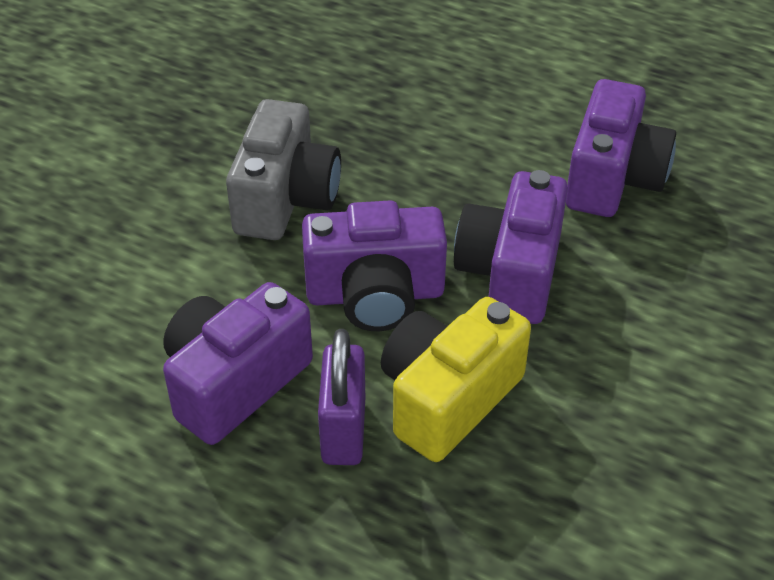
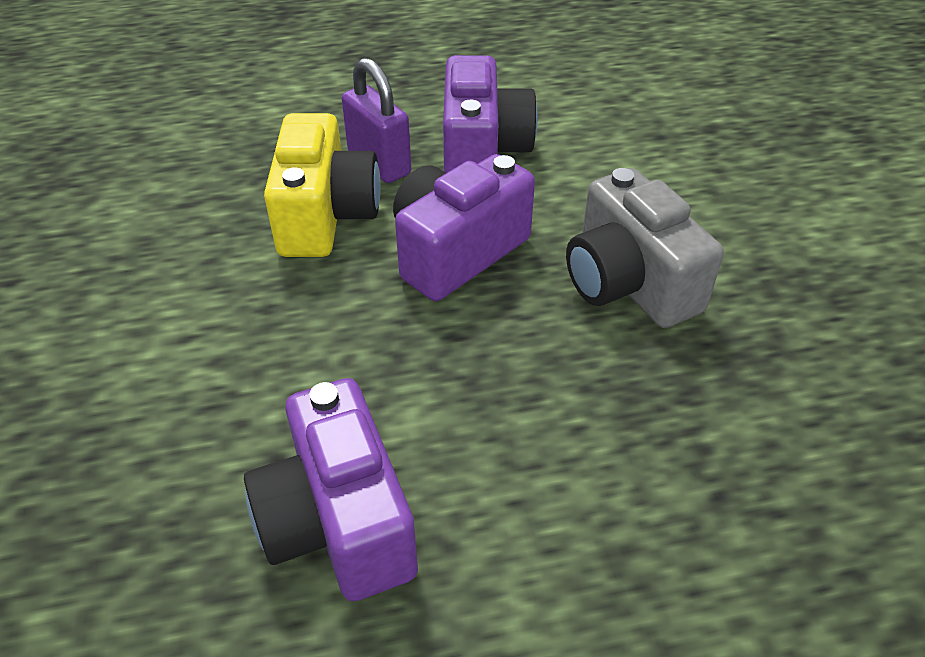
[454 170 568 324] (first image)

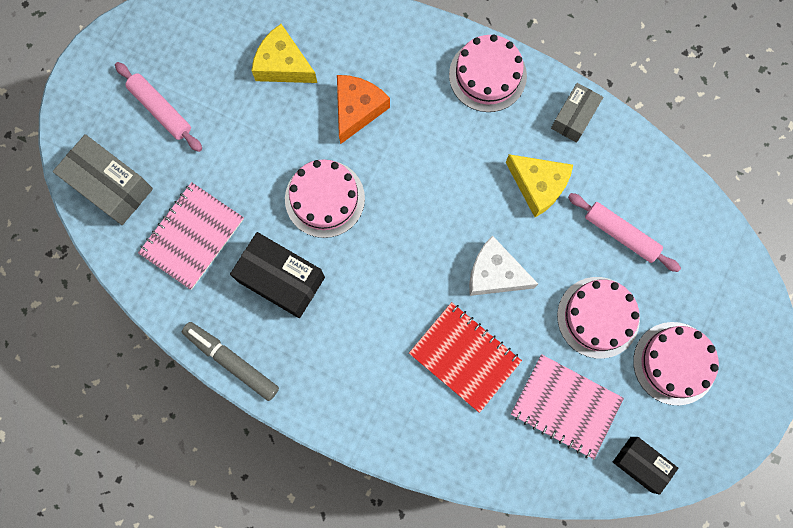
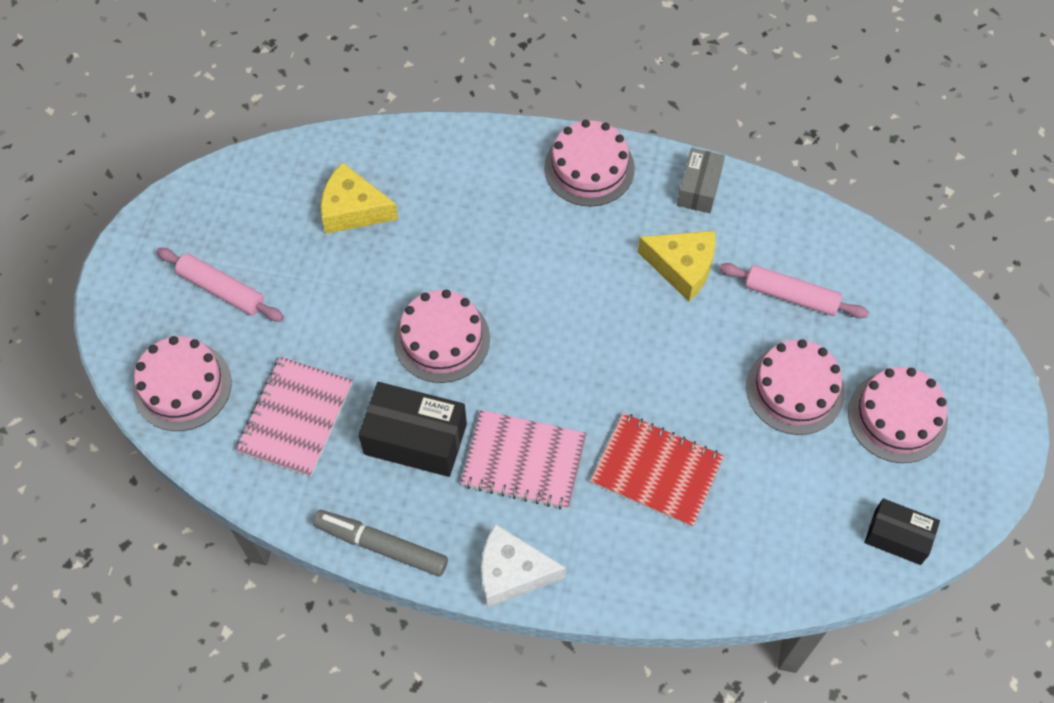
[337 75 390 144] (first image)
[481 524 566 608]
[460 410 587 509]
[133 336 232 431]

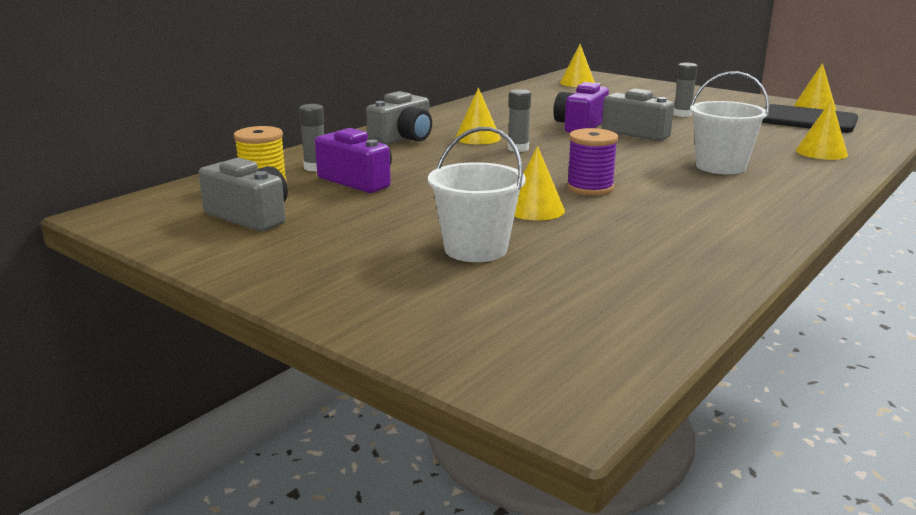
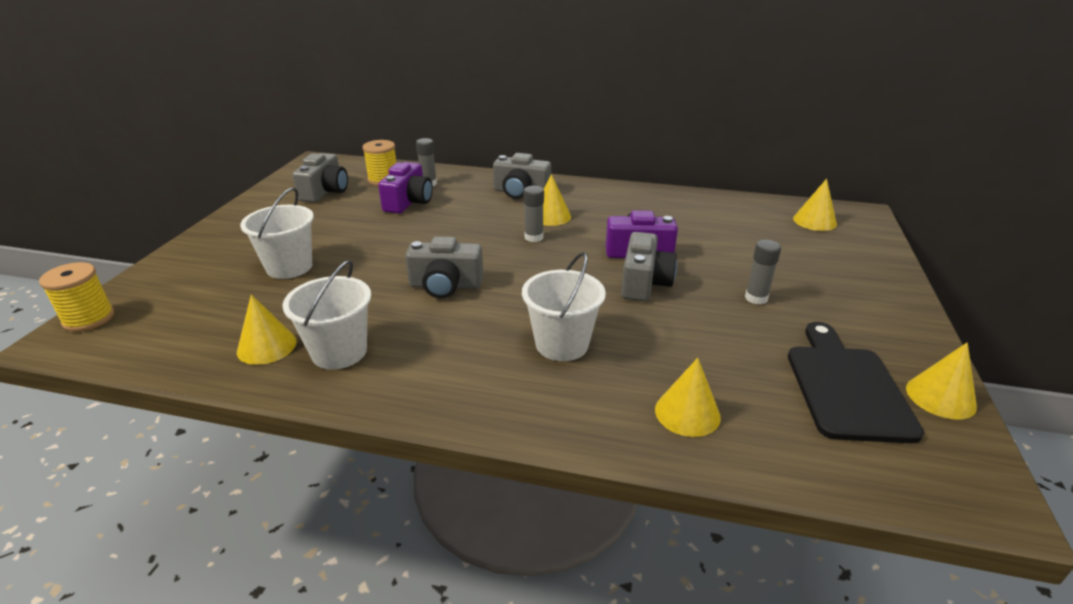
[39 262 114 332]
[282 260 371 370]
[237 295 297 365]
[405 237 483 298]

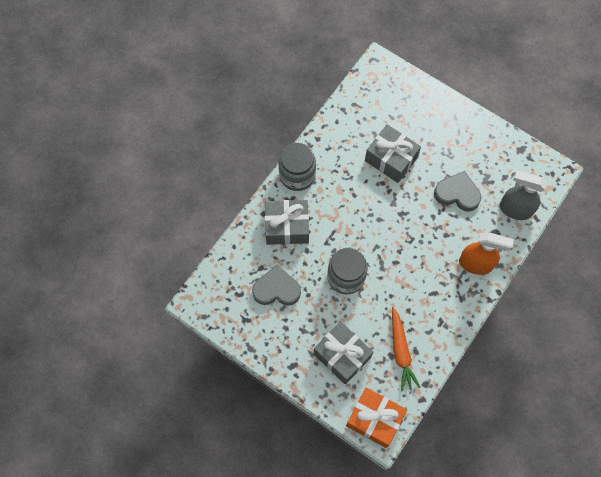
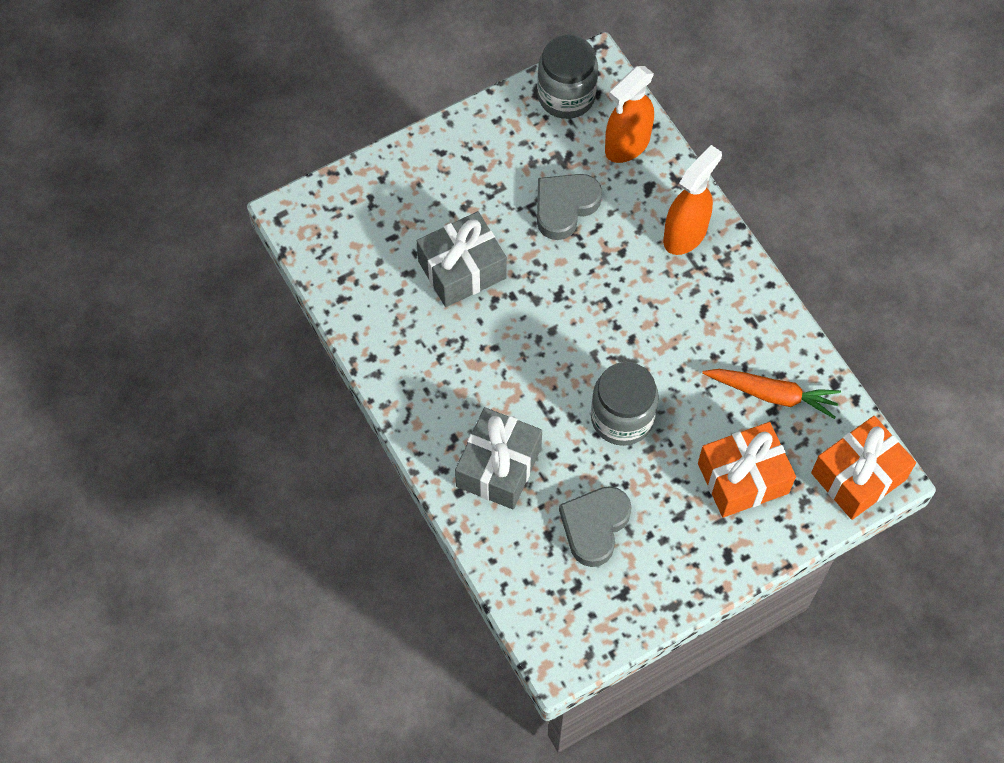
[537 35 598 119]
[698 422 796 518]
[605 66 654 163]

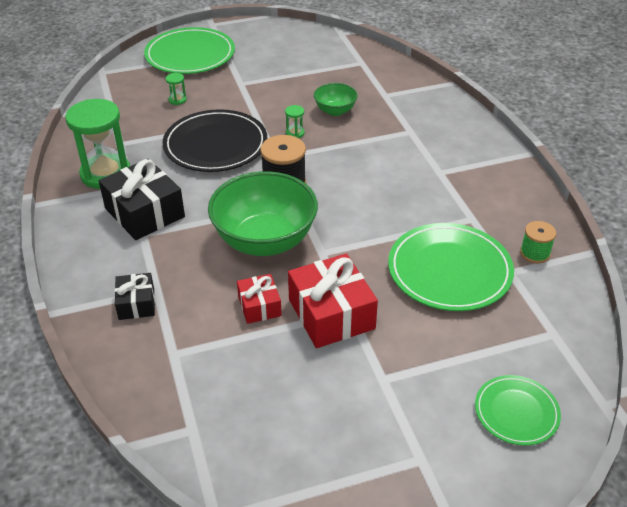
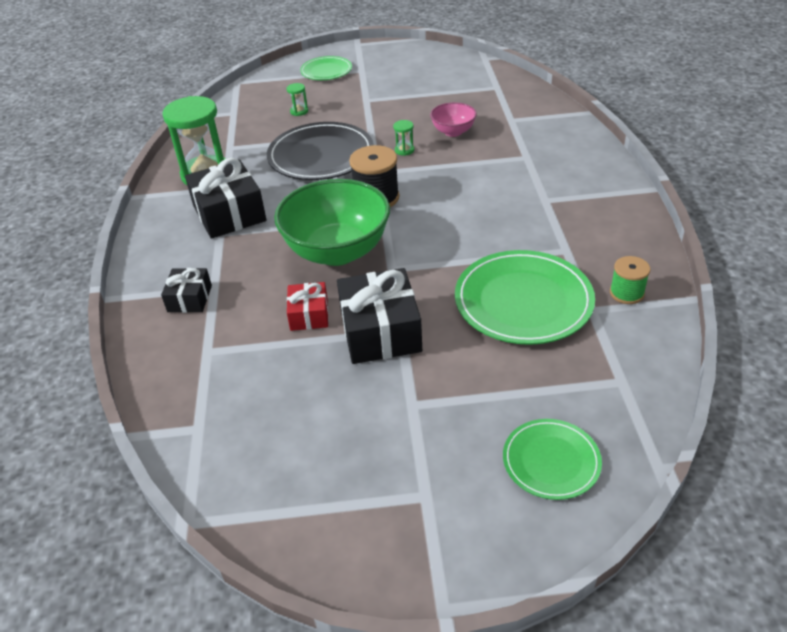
[337 268 422 364]
[430 102 477 137]
[300 56 352 80]

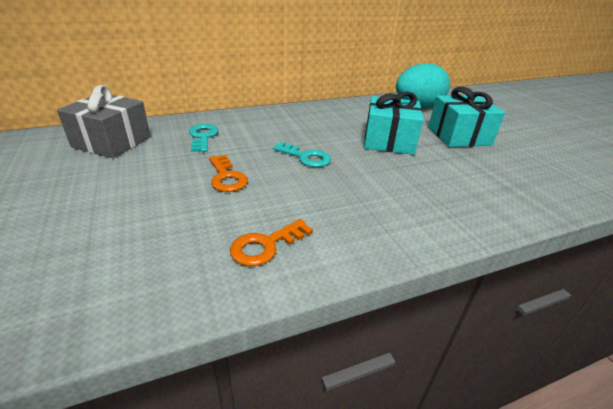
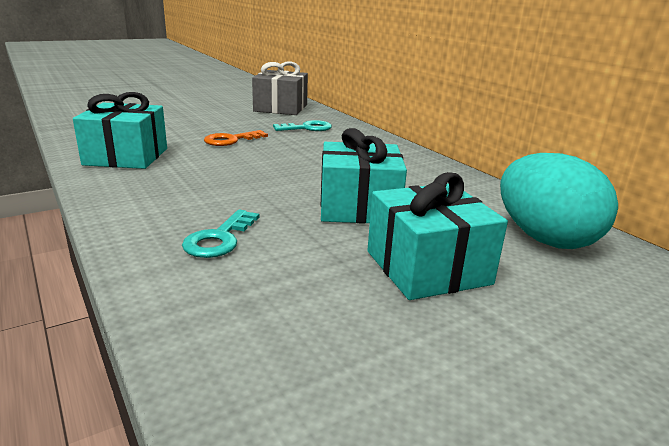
[182 209 259 258]
[73 92 167 169]

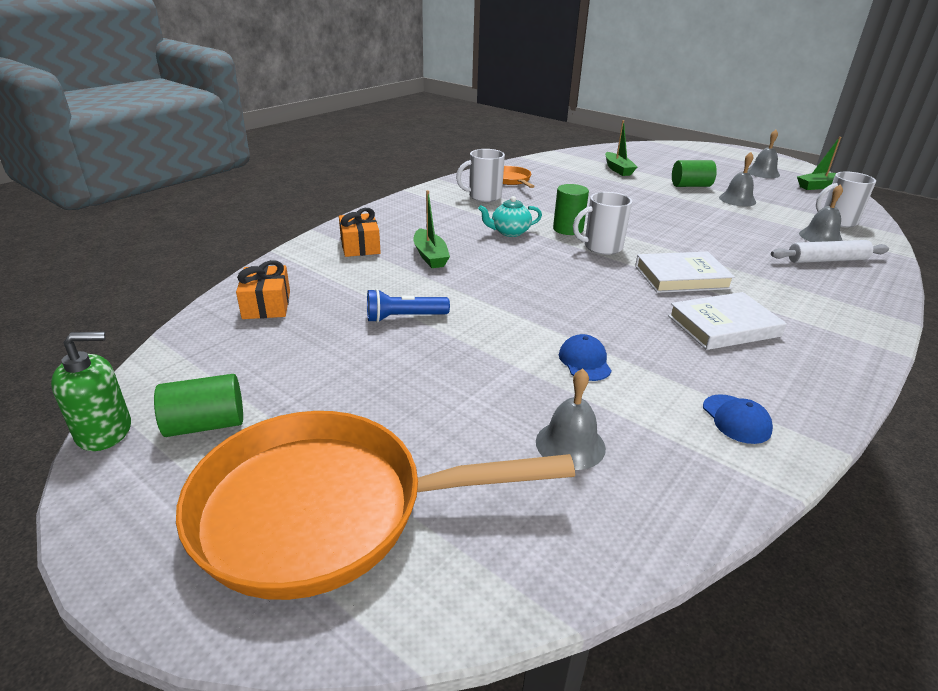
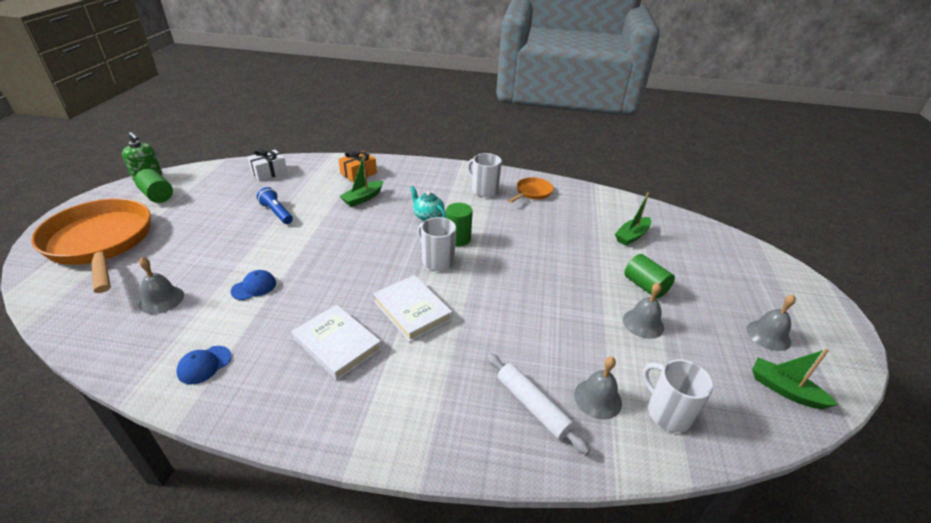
[247 148 288 181]

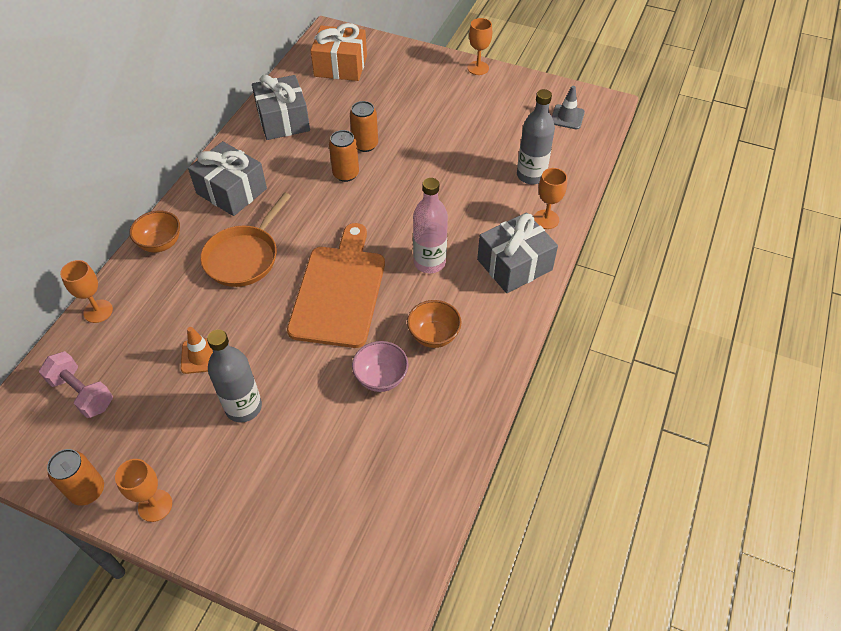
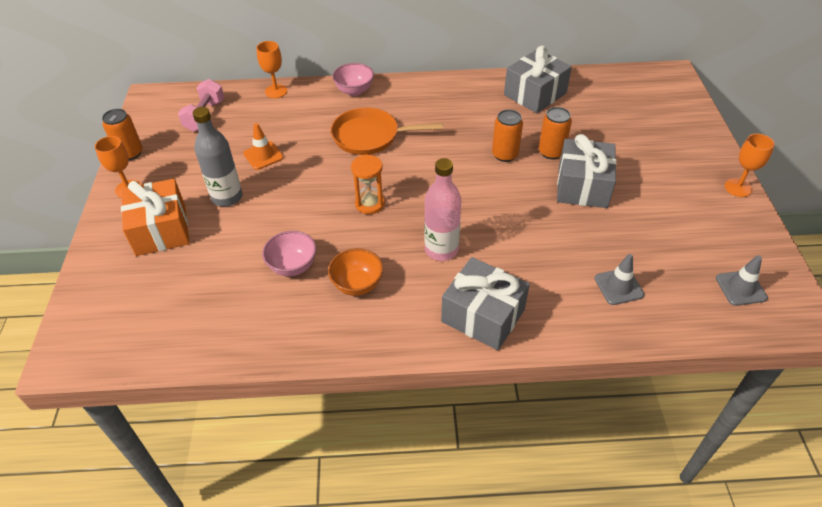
[534 168 567 229] (first image)
[557 134 617 208]
[121 179 190 256]
[351 154 385 214]
[595 254 645 305]
[332 63 374 96]

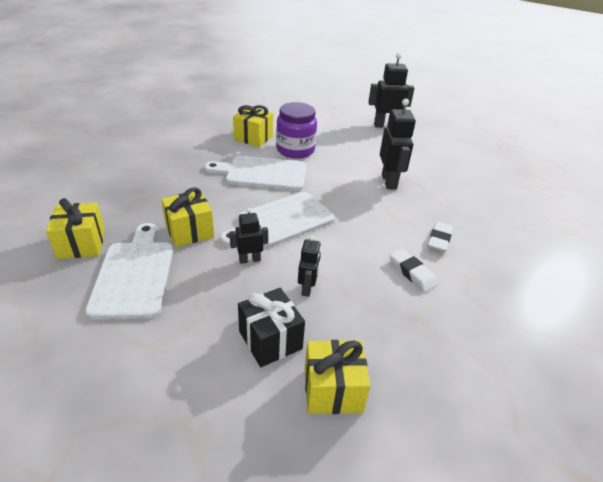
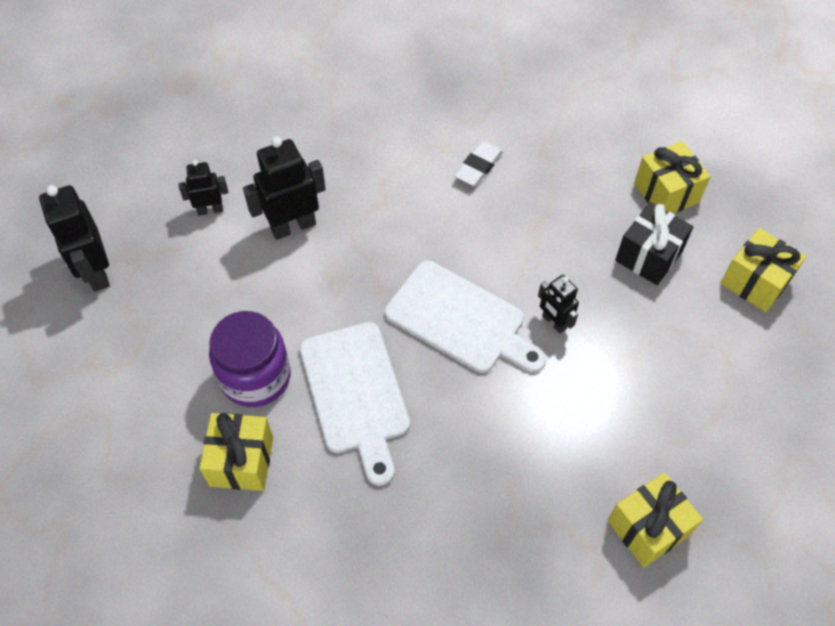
[85 223 173 320] (first image)
[427 222 453 252] (first image)
[721 228 806 312]
[179 160 228 216]

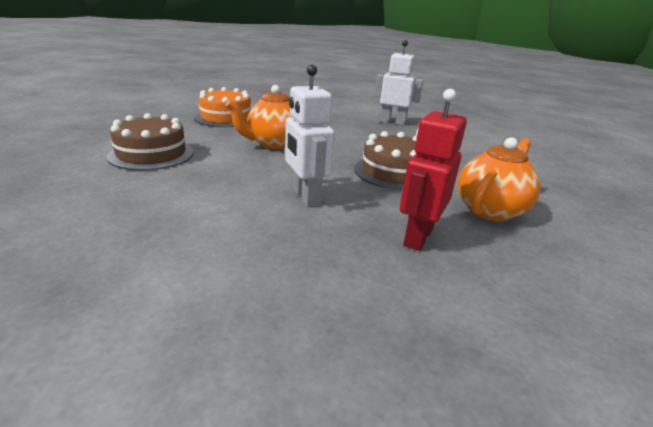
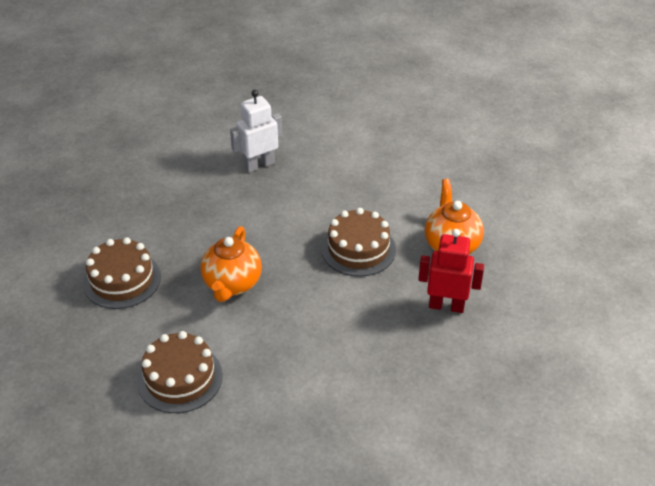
[285 65 335 207] (first image)
[83 237 161 309]
[418 229 484 313]

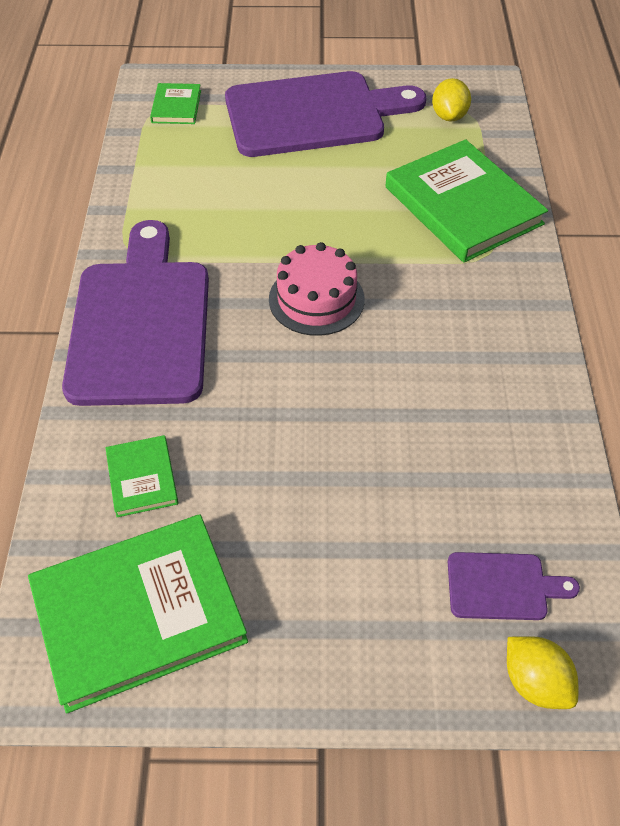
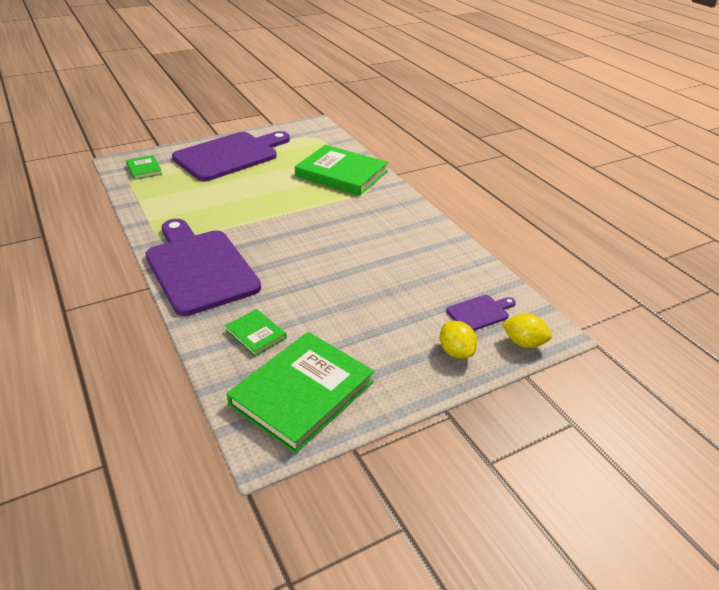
[269 242 365 336] (first image)
[440 321 477 359]

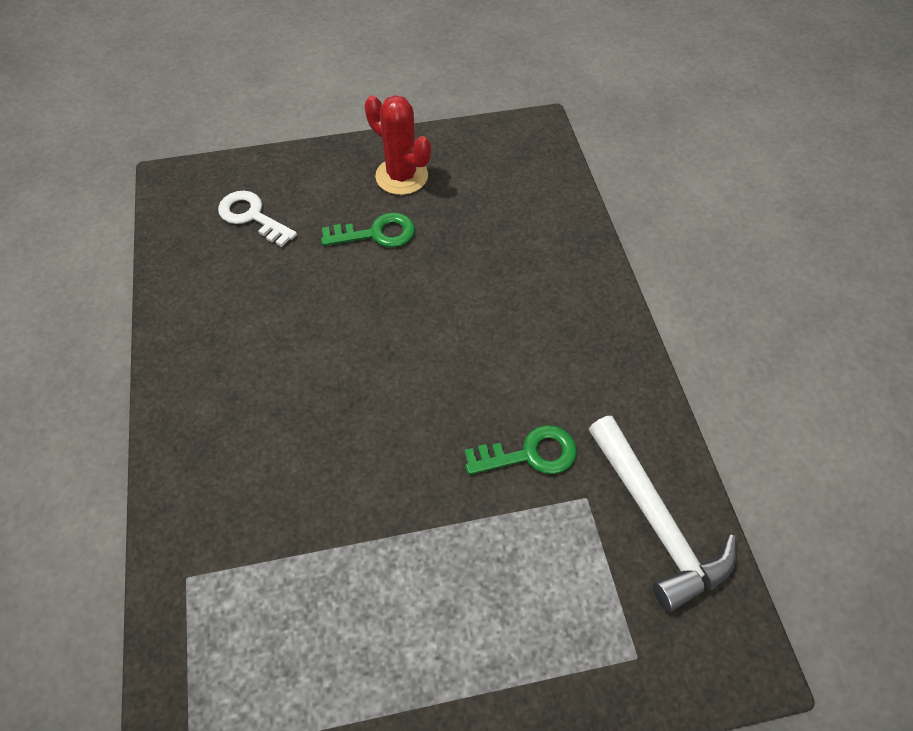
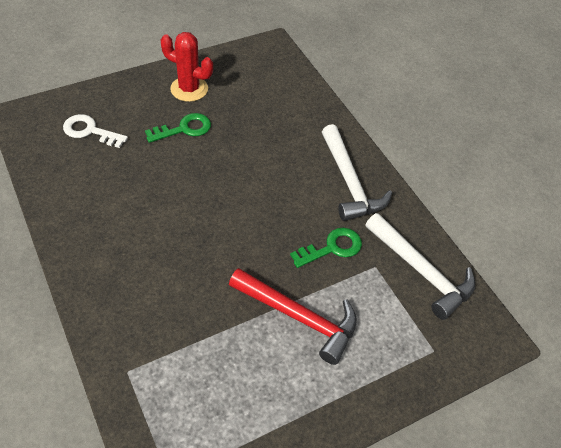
[229 268 357 365]
[322 124 392 221]

